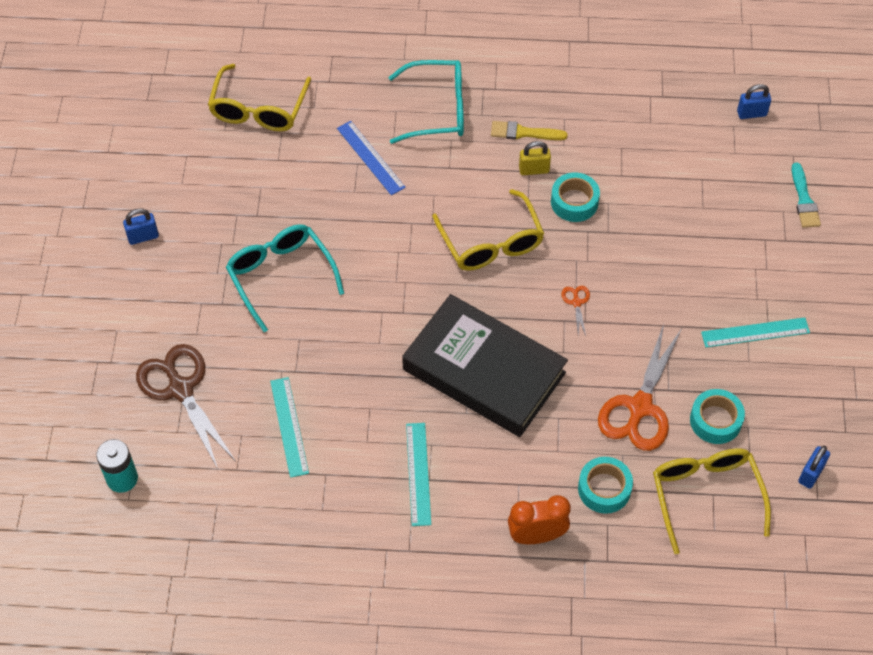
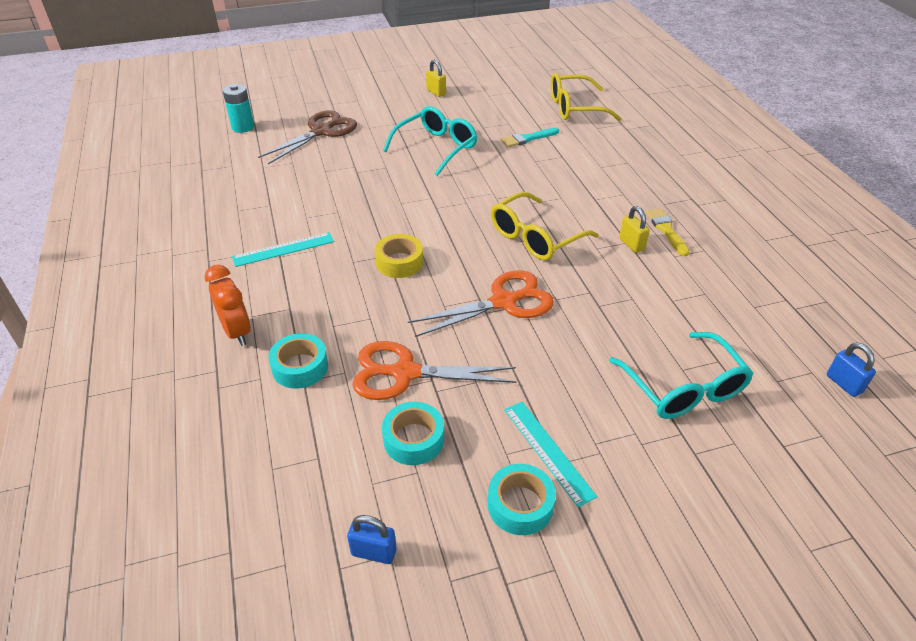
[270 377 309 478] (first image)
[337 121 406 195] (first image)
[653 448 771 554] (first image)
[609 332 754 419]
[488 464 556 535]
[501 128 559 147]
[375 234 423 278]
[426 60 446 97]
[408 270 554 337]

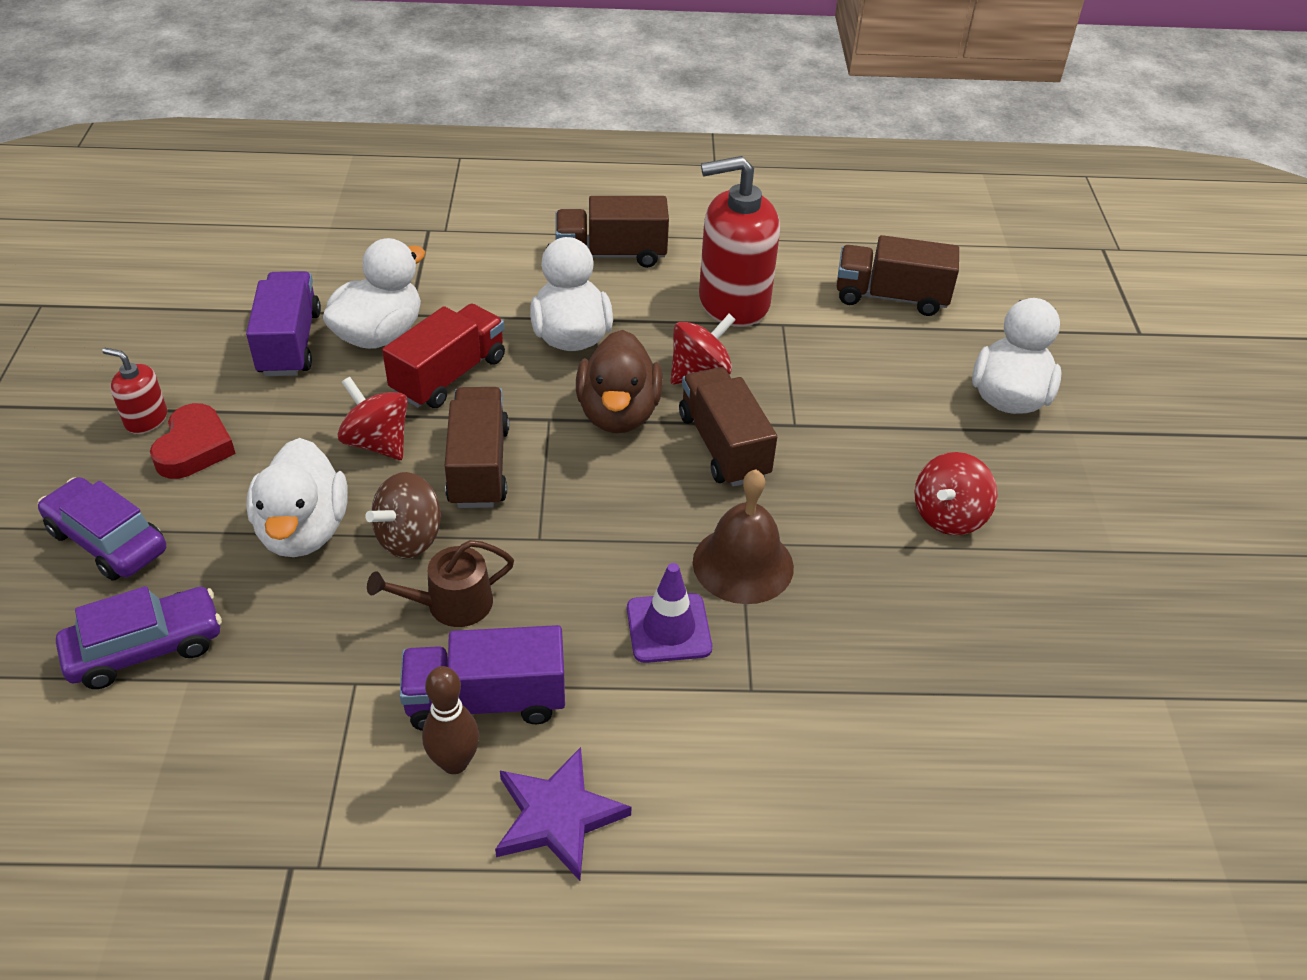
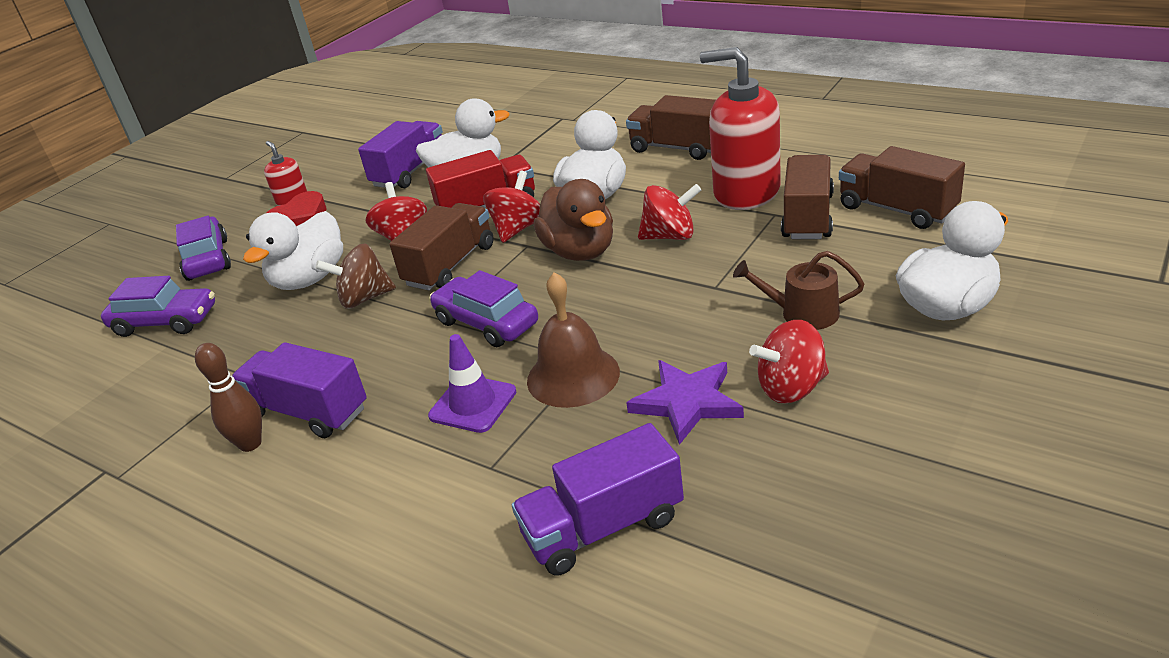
[429 270 538 347]
[483 171 540 243]
[512 423 684 575]
[733 251 864 330]
[626 360 744 445]
[781 155 834 239]
[533 179 613 261]

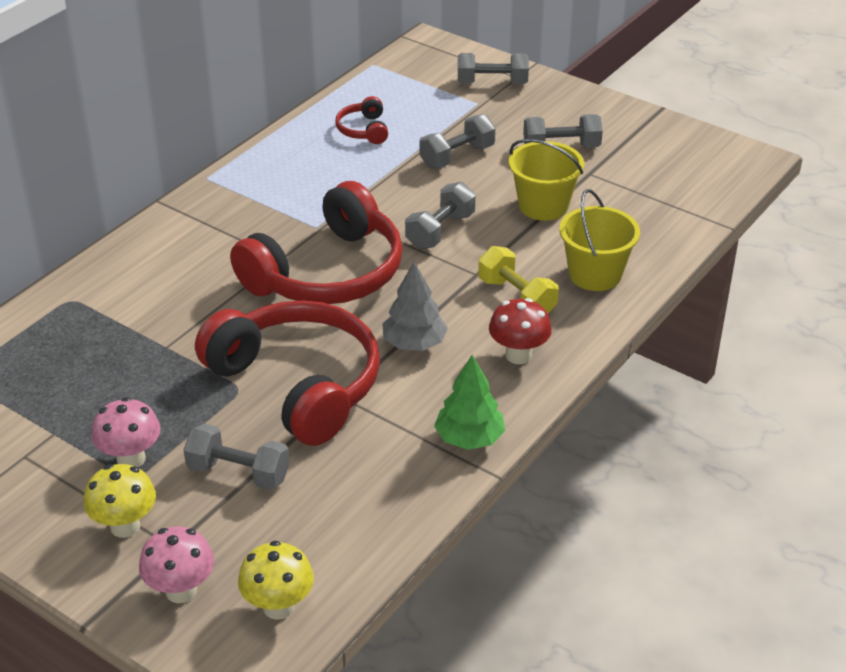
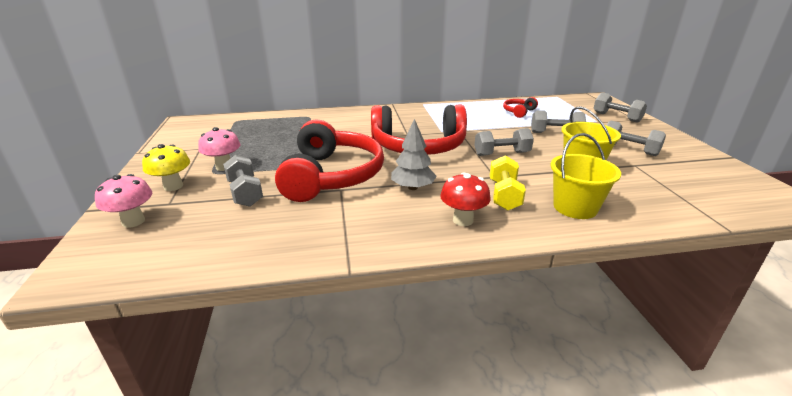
[238 540 314 620] (first image)
[434 355 505 450] (first image)

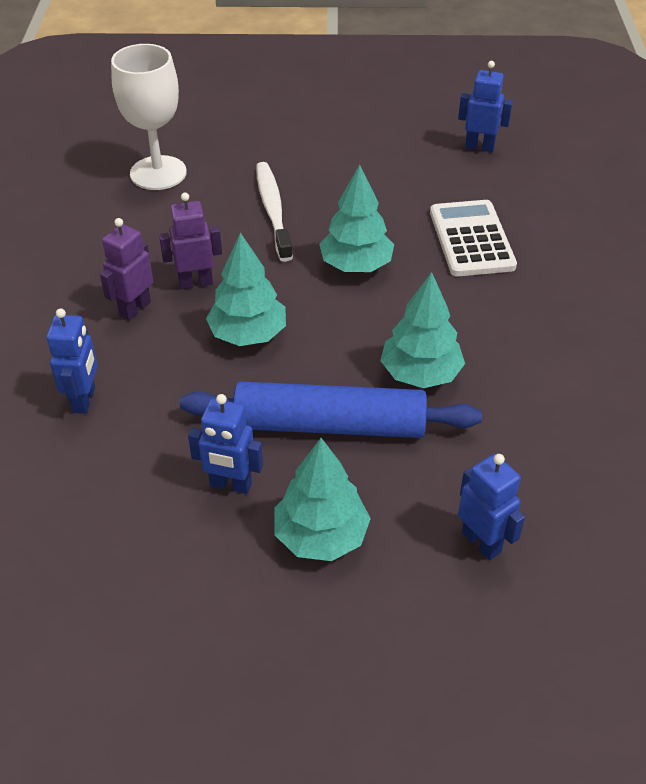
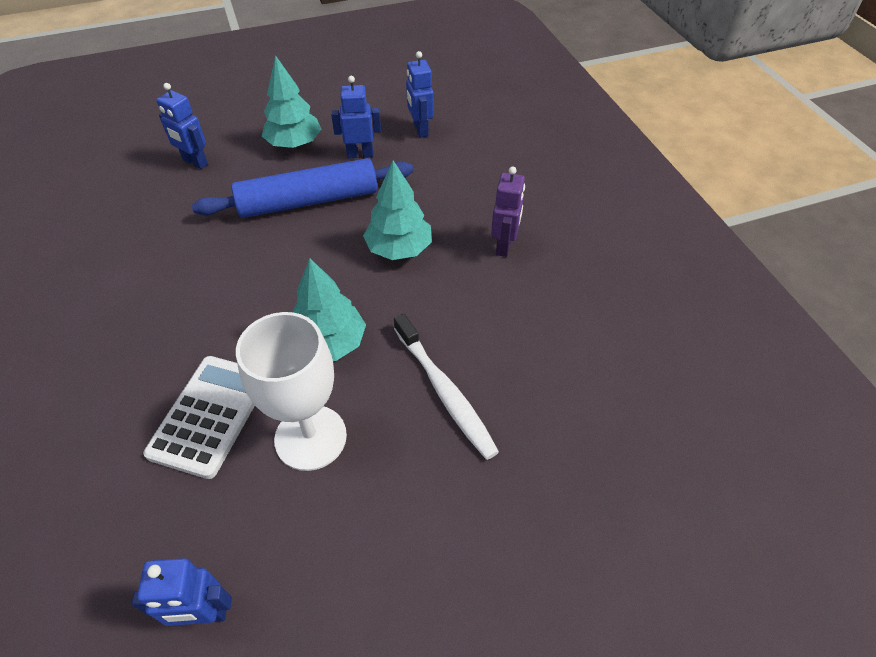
[159 193 222 289] (first image)
[380 272 465 388] (first image)
[406 51 434 138]
[236 312 347 471]
[143 356 255 479]

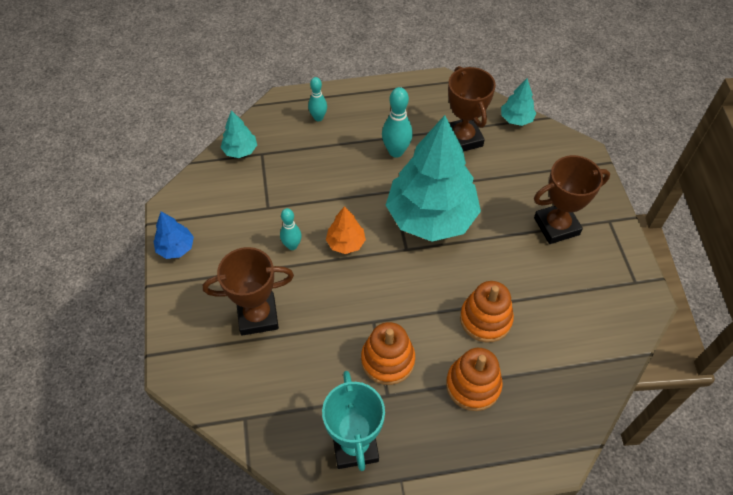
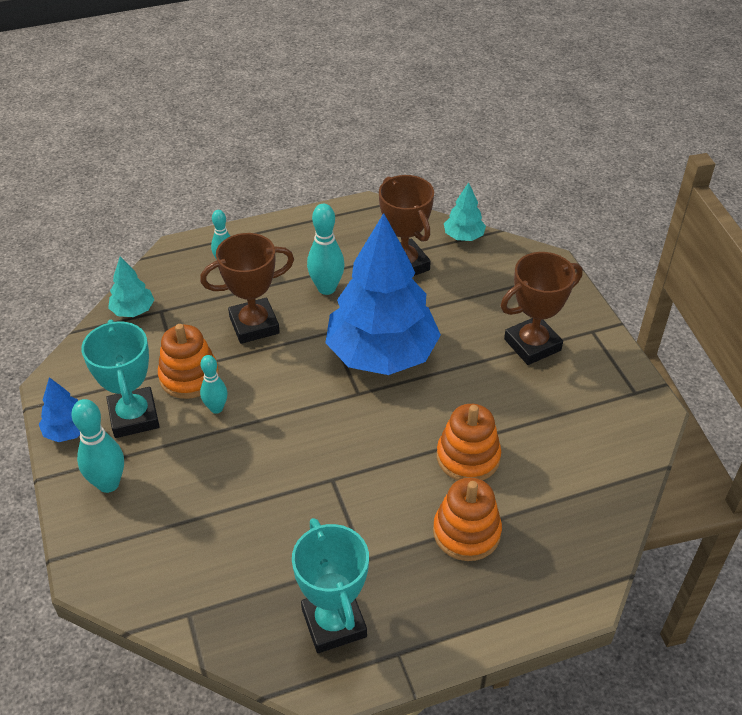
[326 206 366 254] (first image)
[71 399 124 493]
[82 320 160 438]
[200 233 294 344]
[158 324 219 399]
[326 213 441 375]

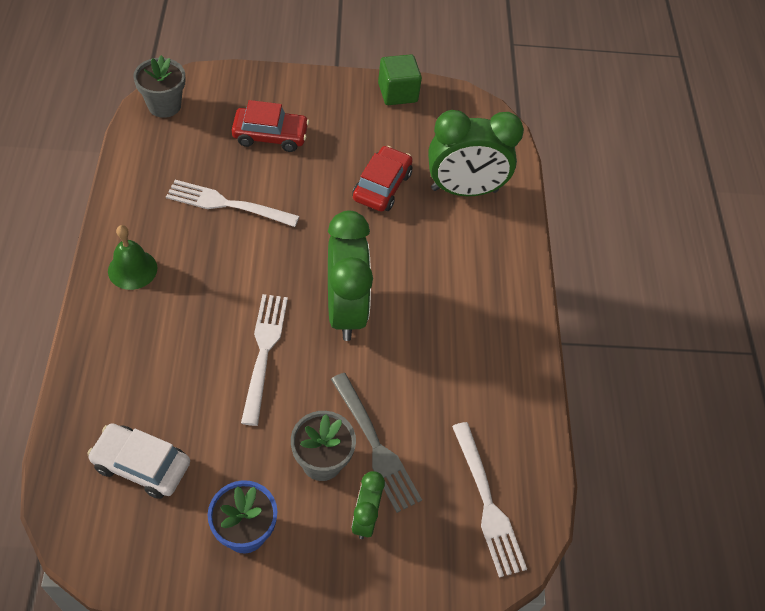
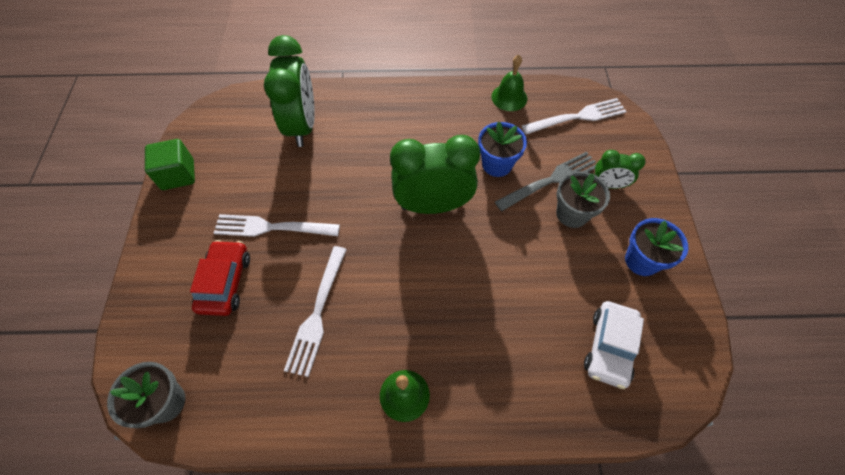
[352 146 413 212] (first image)
[478 121 527 177]
[491 55 527 111]
[214 214 340 237]

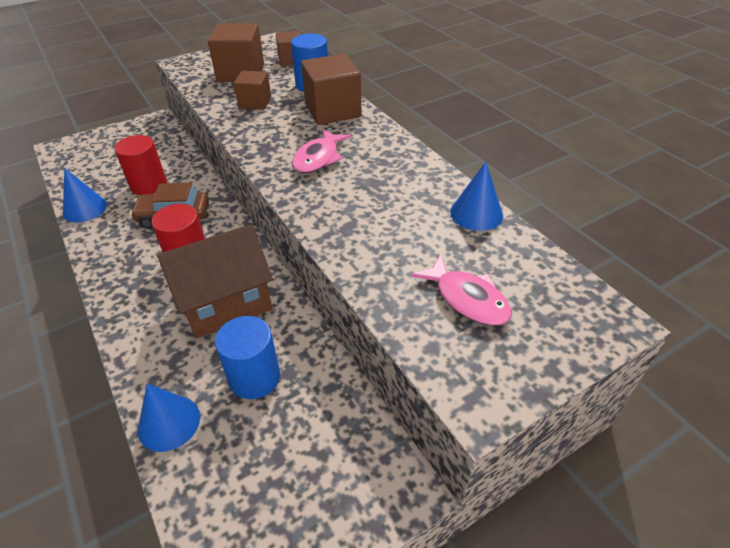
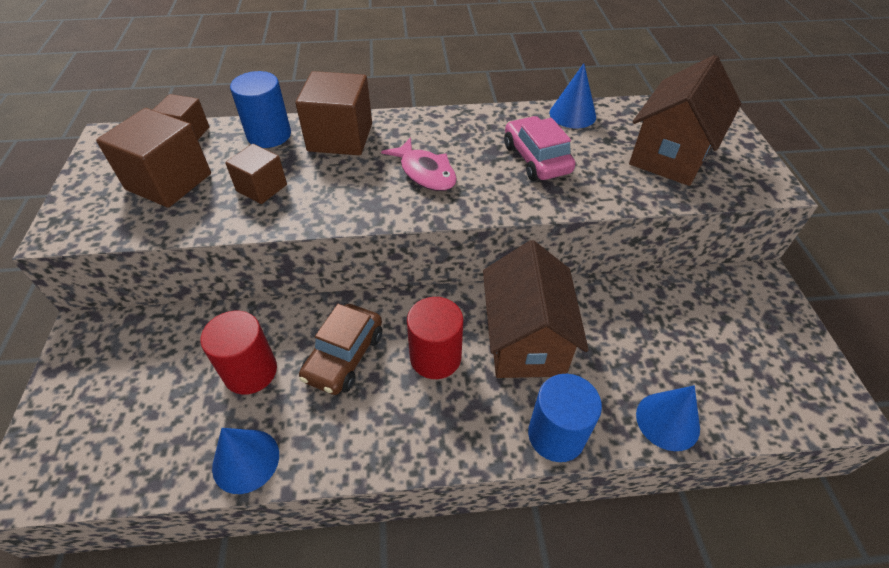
[504 116 575 181]
[528 374 602 462]
[629 55 741 186]

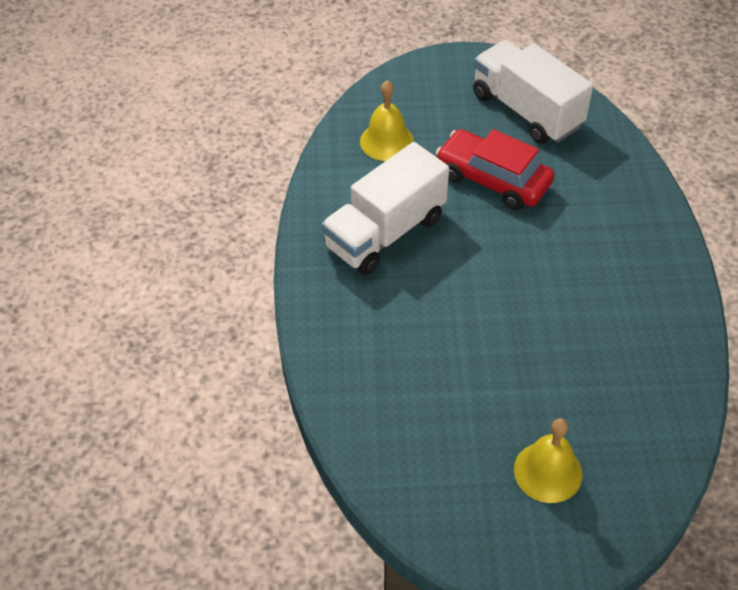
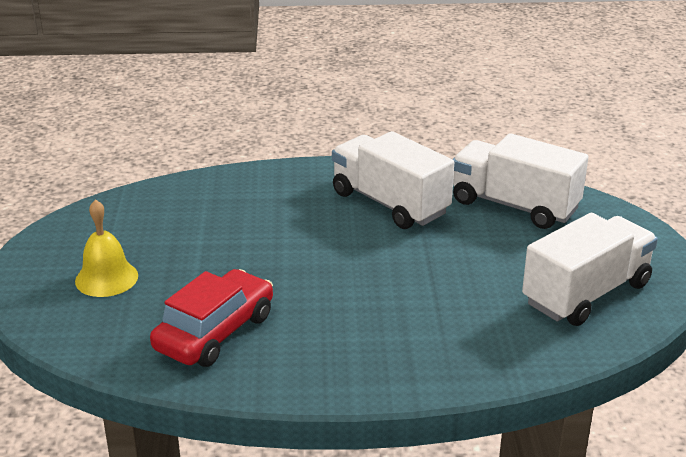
[150 269 273 367]
[453 133 588 229]

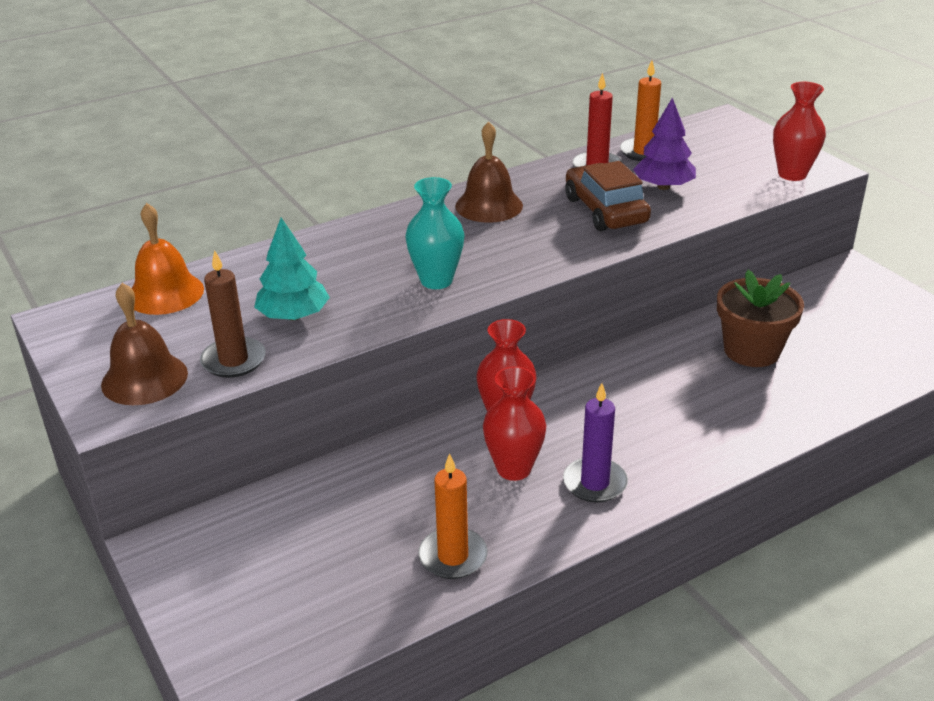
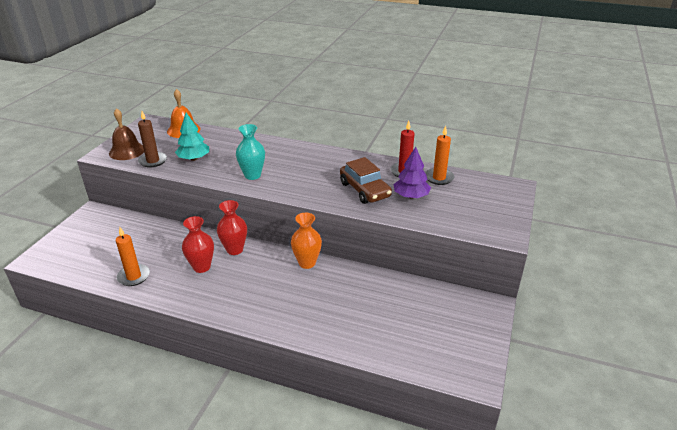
[455 121 523 223] (first image)
[563 383 628 503] (first image)
[717 270 804 367] (first image)
[773 82 826 181] (first image)
[291 213 322 269]
[340 157 392 204]

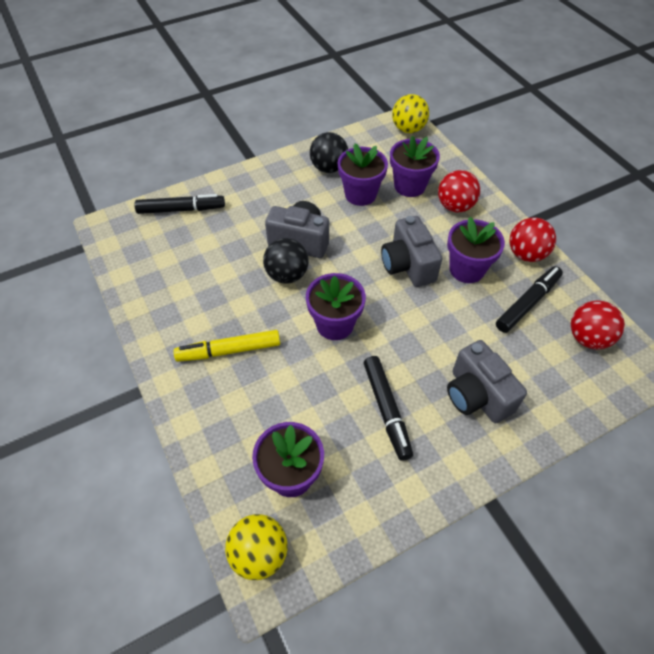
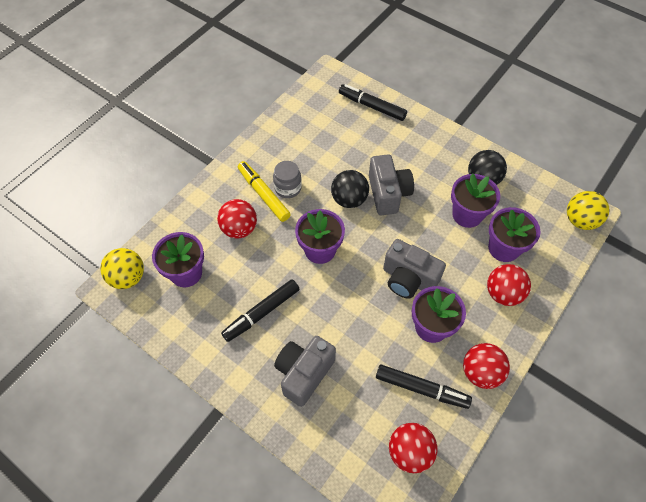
[217 199 257 239]
[273 161 302 198]
[339 84 407 121]
[383 239 446 299]

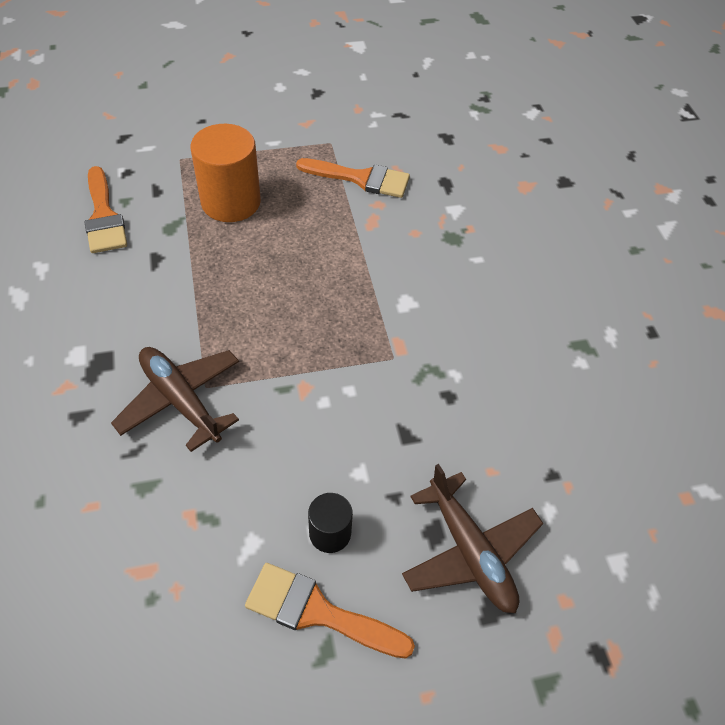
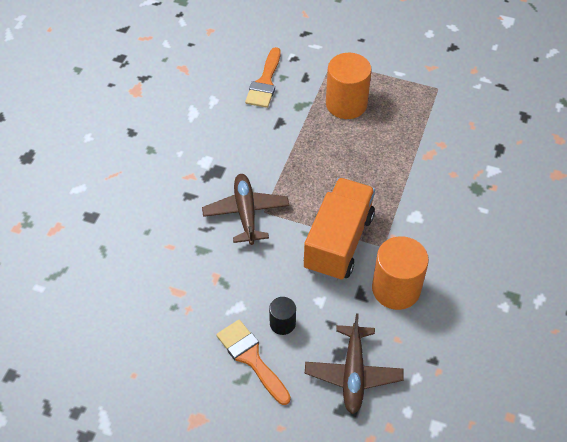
[296 158 410 198] (first image)
[304 178 375 281]
[372 236 429 310]

